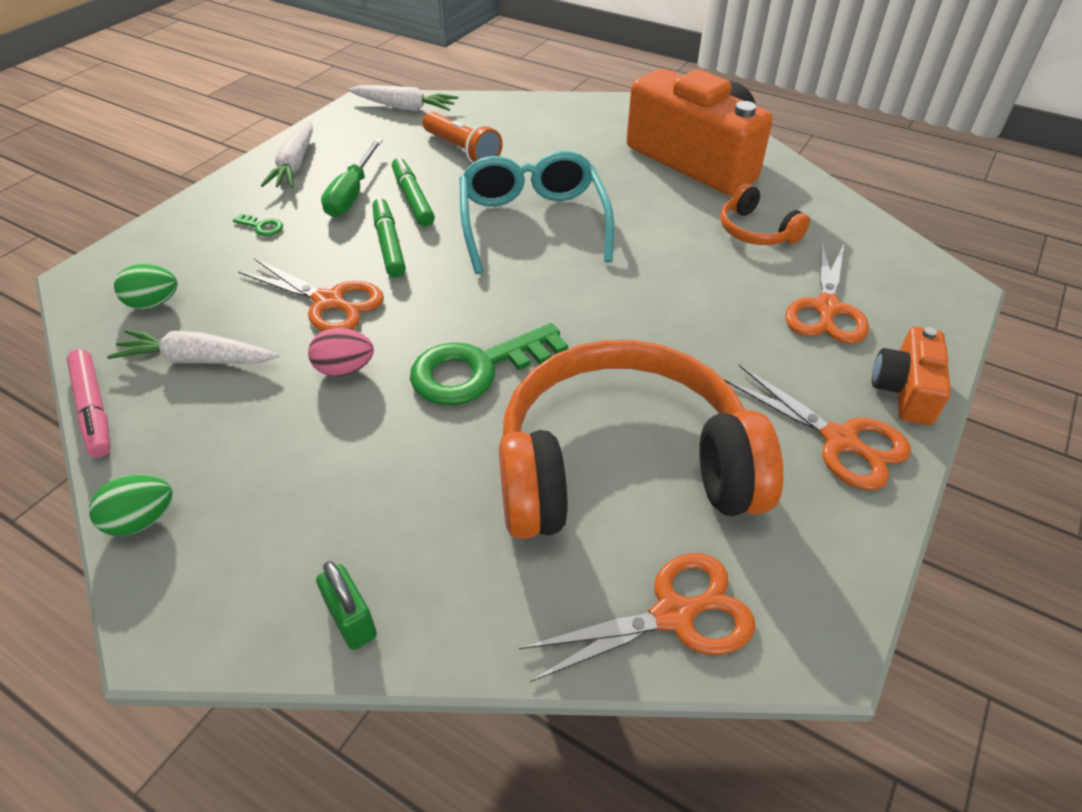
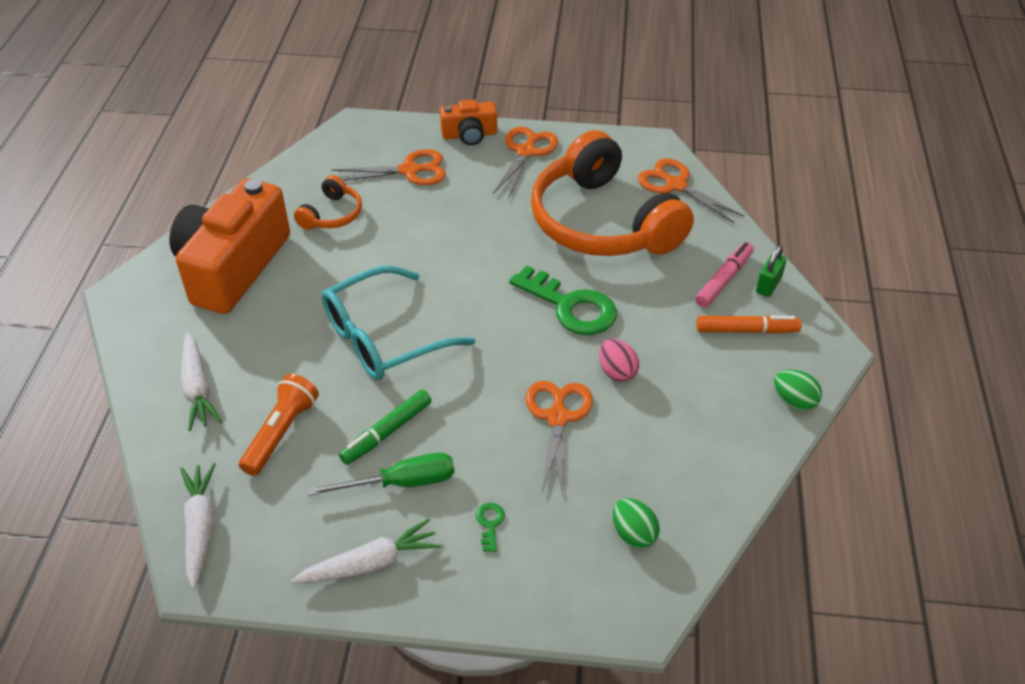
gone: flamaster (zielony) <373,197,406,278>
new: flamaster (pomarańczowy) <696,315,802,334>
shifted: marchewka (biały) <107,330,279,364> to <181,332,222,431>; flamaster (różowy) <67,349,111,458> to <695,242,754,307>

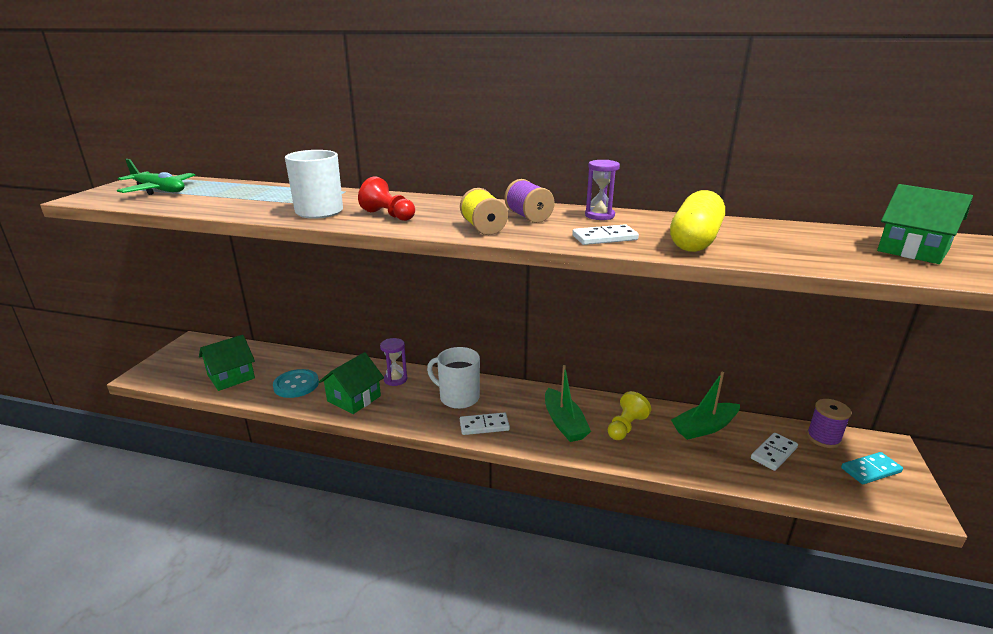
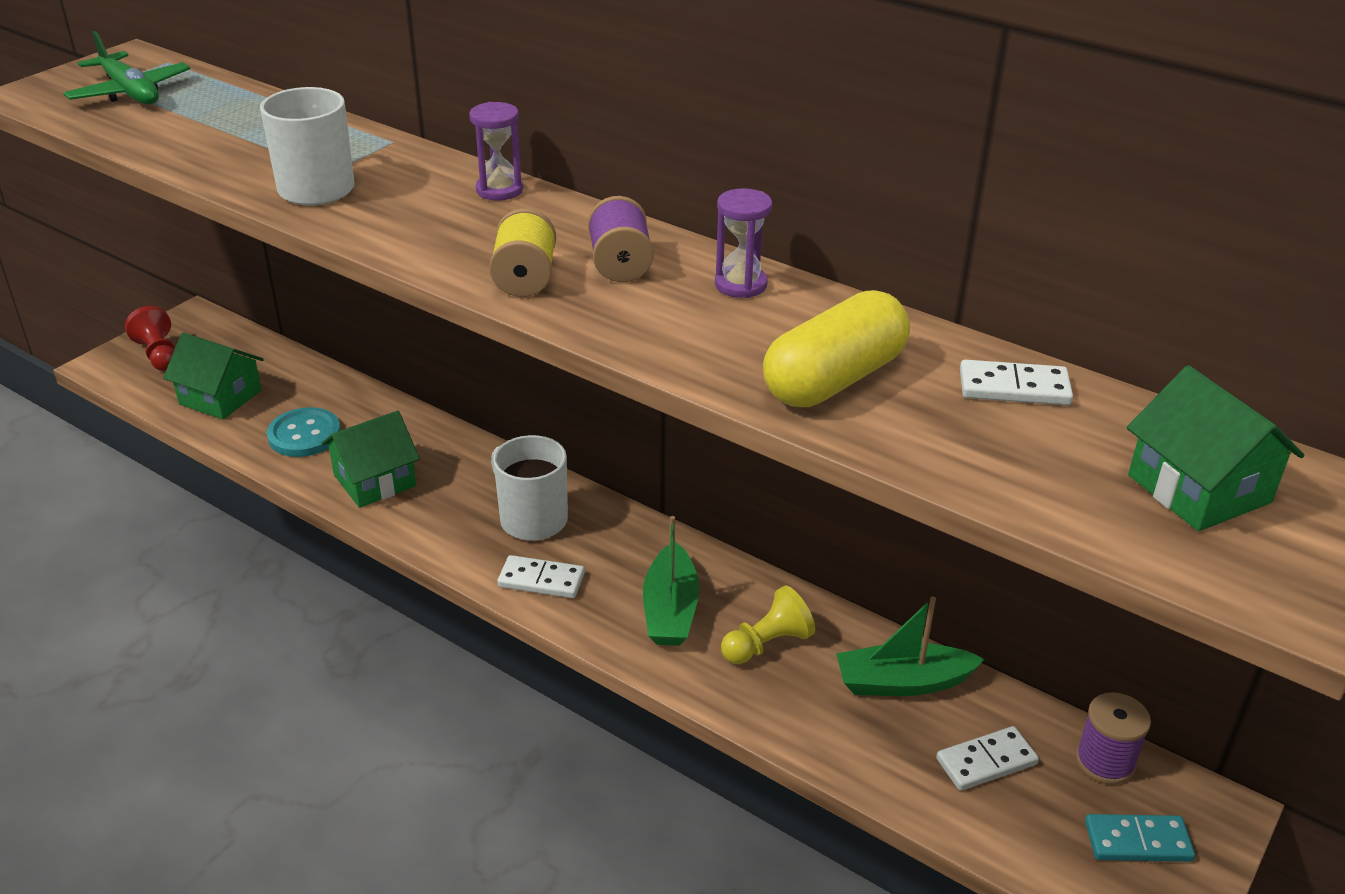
shifted: pionek (czerwony) <358,176,415,221> to <125,306,175,371>; klepsydra (fioletowy) <380,338,407,386> to <469,102,523,201>; kostka domina (biały) <572,224,639,245> to <960,360,1073,405>
rotated: domek (zielony) <199,335,255,391> = <163,333,264,420> 45 degrees clockwise

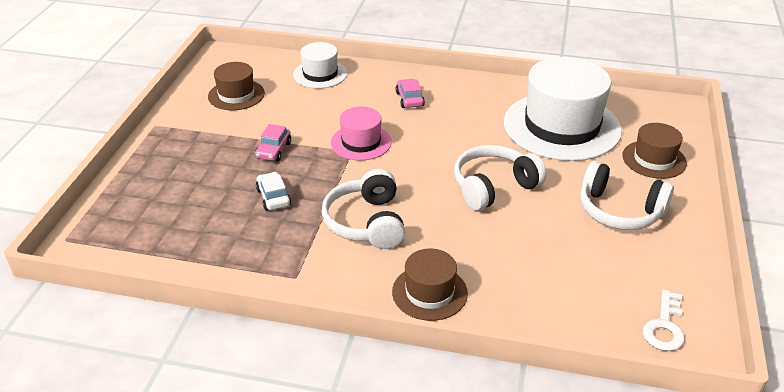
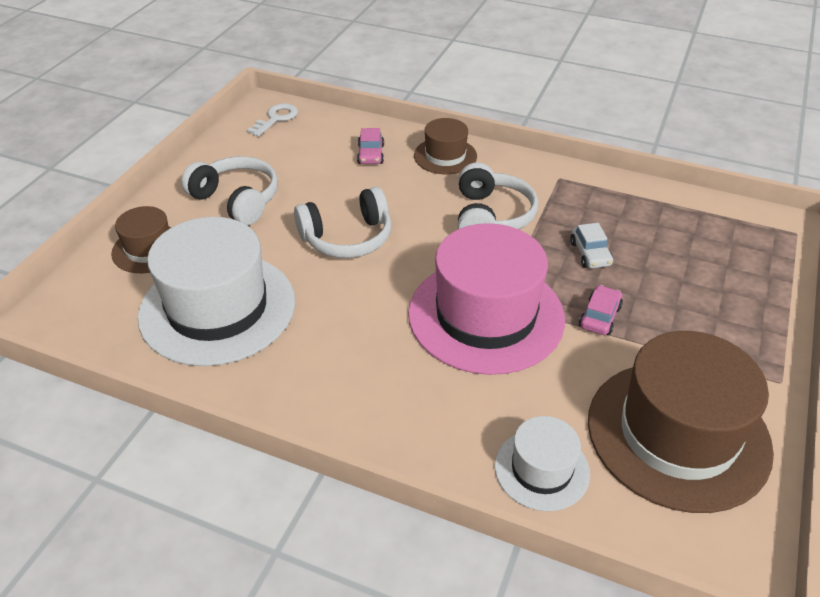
shifted: samochód (różowy) <396,79,425,108> to <357,128,384,164>
scaled: kapelusz (różowy) <331,107,392,161> = <408,223,565,375> x1.97; kapelusz (brązowy) <208,62,265,110> = <588,331,774,513> x1.97

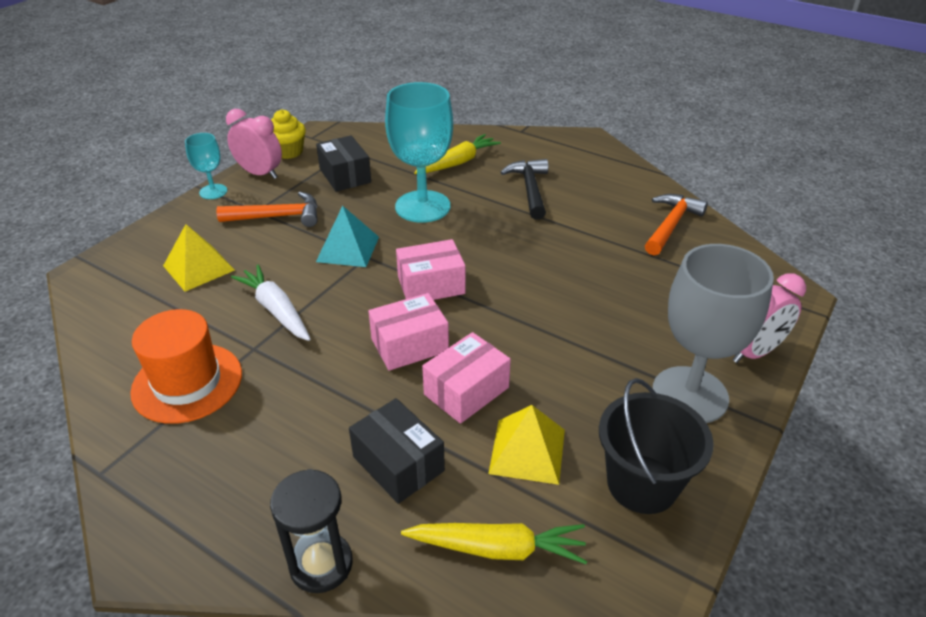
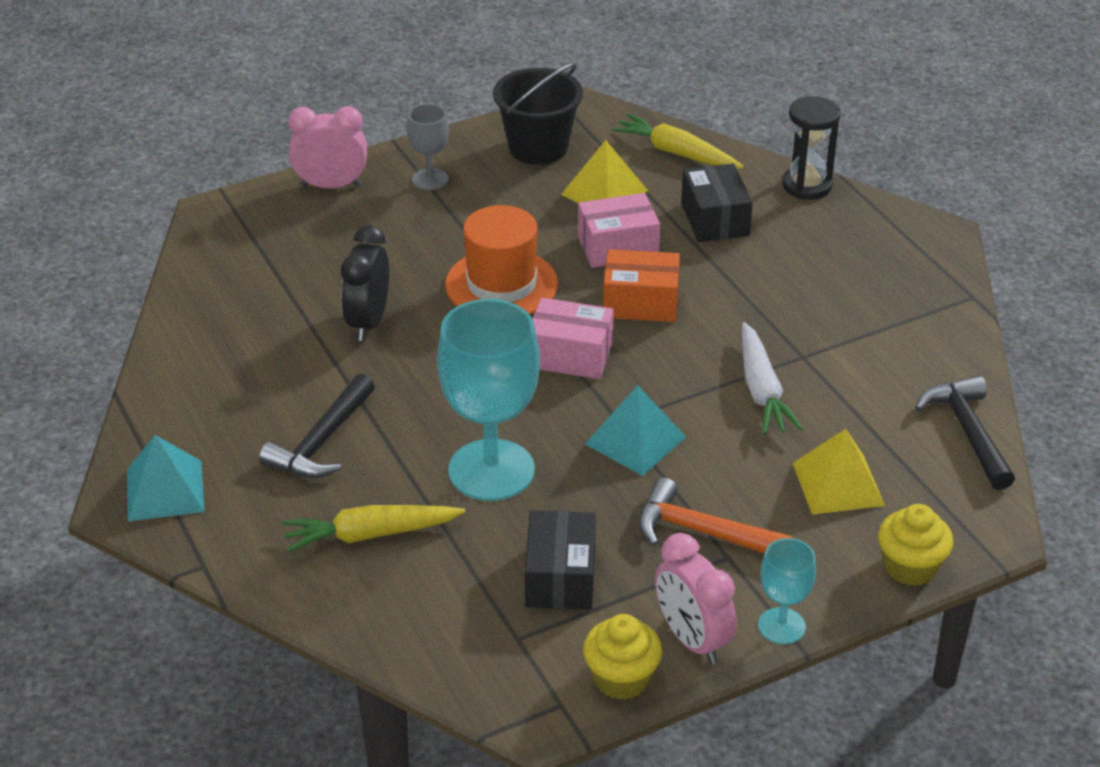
gone: młotek (pomarańczowy) <645,194,708,255>
new: piramida (turkusowy) <127,435,204,521>; budzik (czarny) <341,225,389,341>; muffinka (żółty) <878,504,953,586>; młotek (czarny) <915,376,1015,490>
shifted: kapelusz (pomarańczowy) <130,309,242,424> to <445,205,558,315>
repainted: pudełko (różowy) <368,293,449,371> to pudełko (pomarańczowy) <603,249,680,322>
scaled: kielich (szary) <652,244,774,423> = <407,104,449,190> x0.50

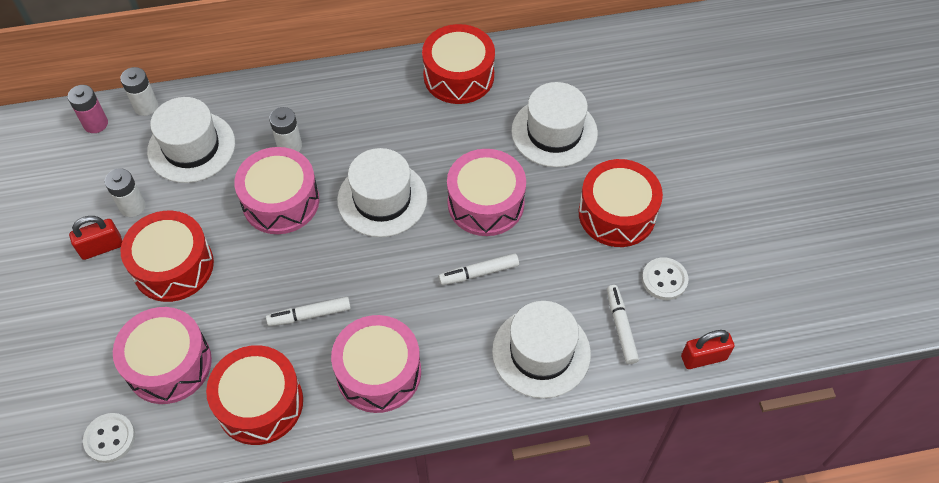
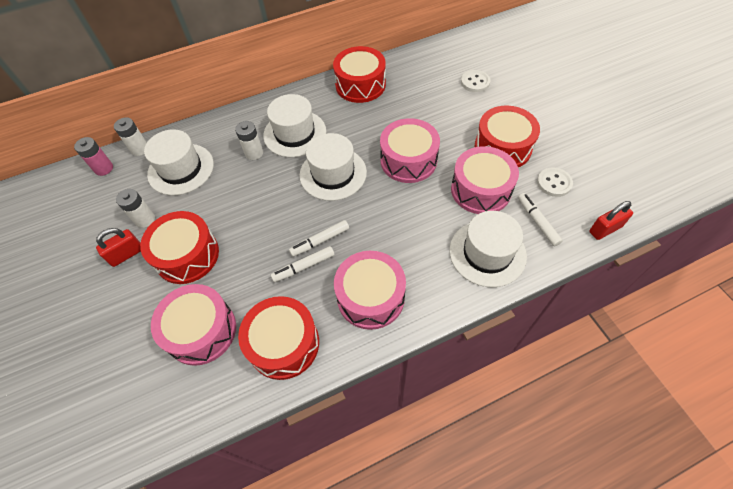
shifted: kapelusz (biały) <511,82,598,167> to <263,94,326,157>; flamaster (biały) <438,253,519,285> to <289,220,349,257>; bęben (różowy) <234,147,319,234> to <451,146,519,214>; guzik (biały) <83,413,135,463> to <461,70,491,92>

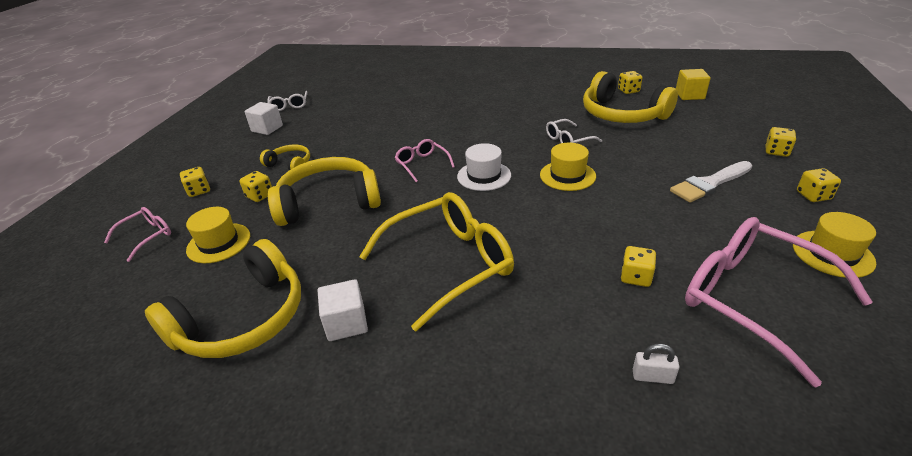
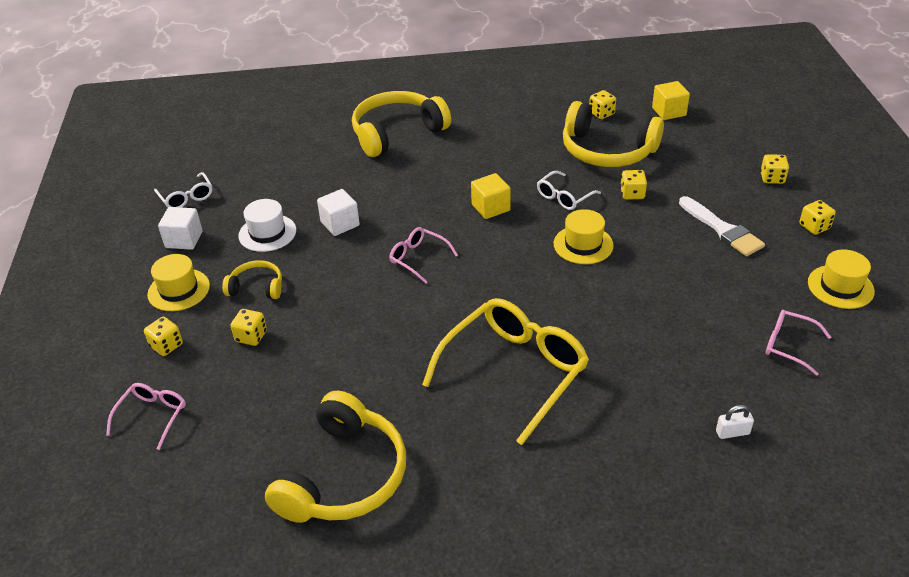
new: sześcian (żółty) <471,173,511,219>
shifted: kapelusz (żółty) <186,207,250,263> to <147,254,210,311>; kapelusz (biały) <457,143,511,191> to <238,199,296,252>; sześcian (biały) <318,279,368,341> to <317,189,360,236>; słuchawki (żółty) <268,157,381,226> to <352,91,451,157>; kostka do gry (żółty) <621,246,656,287> to <620,170,647,200>
rotated: pędzel (biały) <670,161,752,203> = <679,196,765,256> 75 degrees counterclockwise
scaled: okulary (różowy) <685,217,872,388> = <766,310,831,376> x0.48

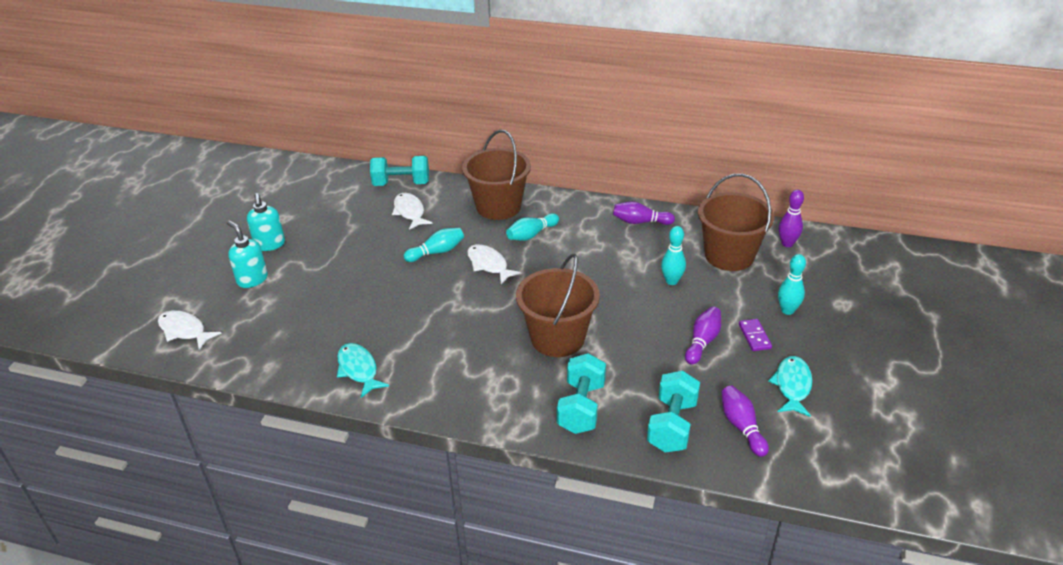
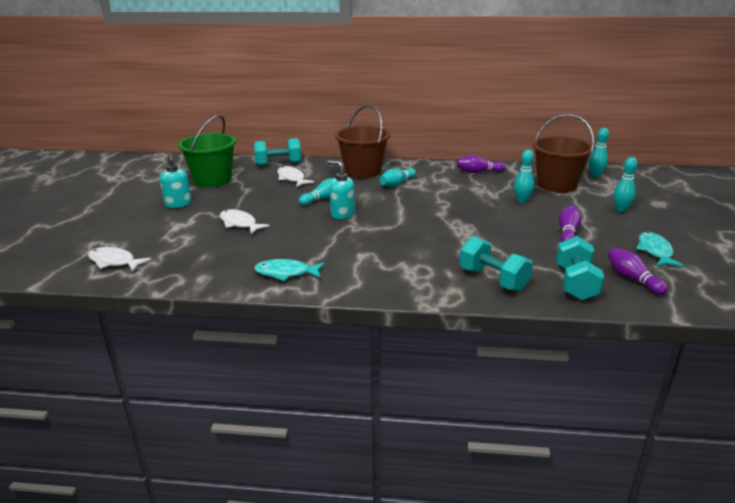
gone: wiadro (brązowy) <516,254,600,357>; kostka domina (fioletowy) <739,319,772,351>
new: wiadro (zielony) <178,115,236,187>
shifted: ryba (biały) <467,244,522,284> to <220,209,270,234>; dozownik mydła (turkusowy) <227,220,268,288> to <328,160,355,219>
repainted: kręgiel (fioletowy) <779,190,804,247> to kręgiel (turkusowy) <589,128,609,177>
rotated: ryba (turkusowy) <337,343,389,398> = <254,259,325,281> 45 degrees counterclockwise; hantel (turkusowy) <557,353,606,434> = <460,236,533,292> 45 degrees counterclockwise

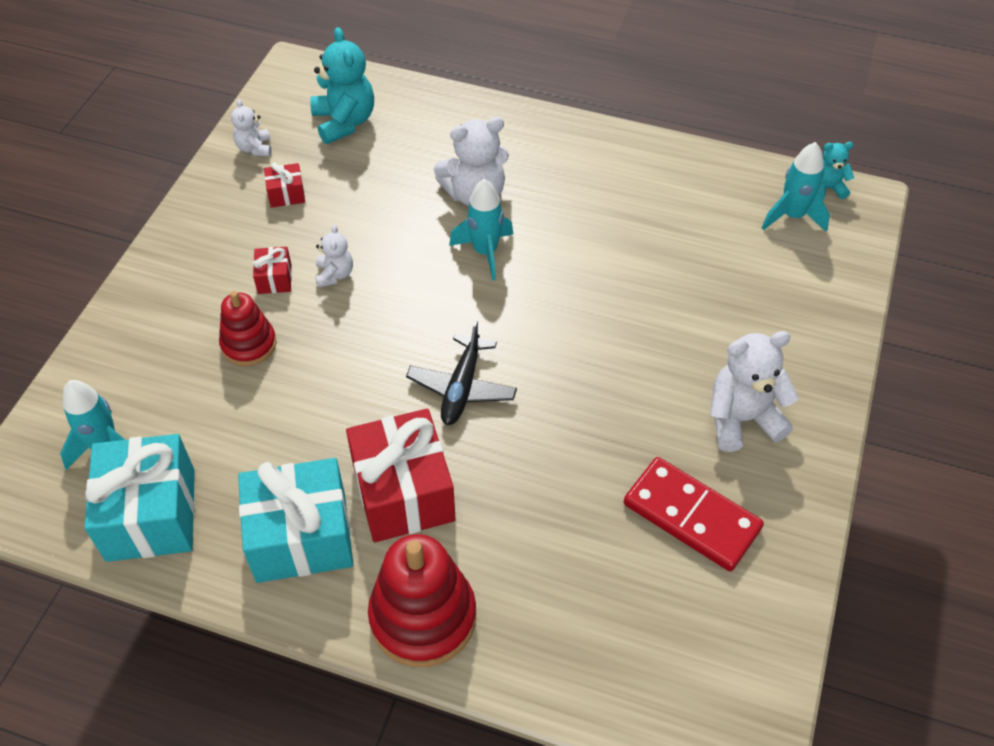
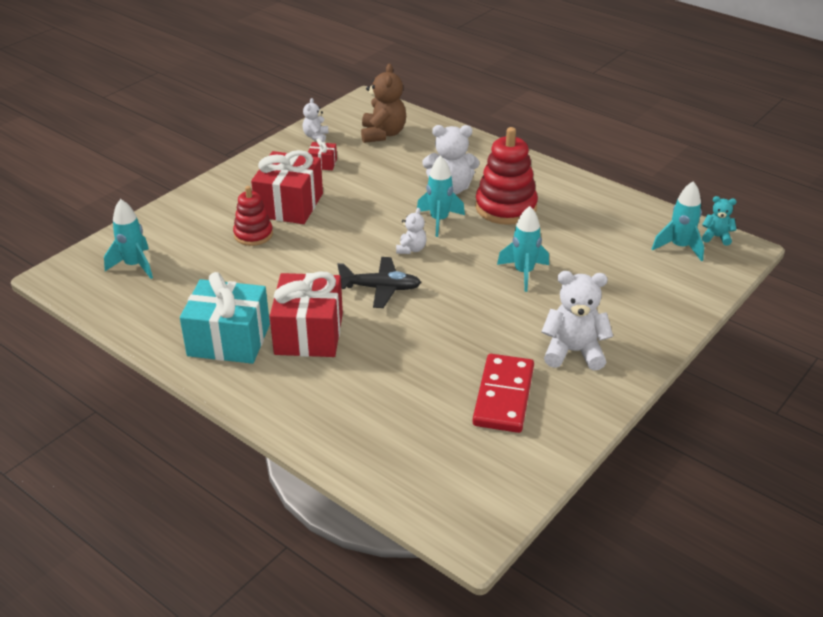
gone: prezent (turkusowy) <84,434,195,562>
new: rakieta (turkusowy) <497,206,549,292>
shifted: miś (biały) <315,224,353,288> to <396,208,427,254>; zabawka nakładanka (czerwony) <368,534,476,667> to <475,127,538,225>
repainted: miś (turkusowy) <310,27,374,144> to miś (brązowy) <361,63,406,143>
rotated: samolot (czarny) <406,320,517,425> = <337,257,421,308> 120 degrees counterclockwise; kostka domina (czerwony) <624,457,764,571> = <472,354,534,433> 45 degrees clockwise
scaled: prezent (czerwony) <253,247,292,294> = <251,150,323,224> x2.22

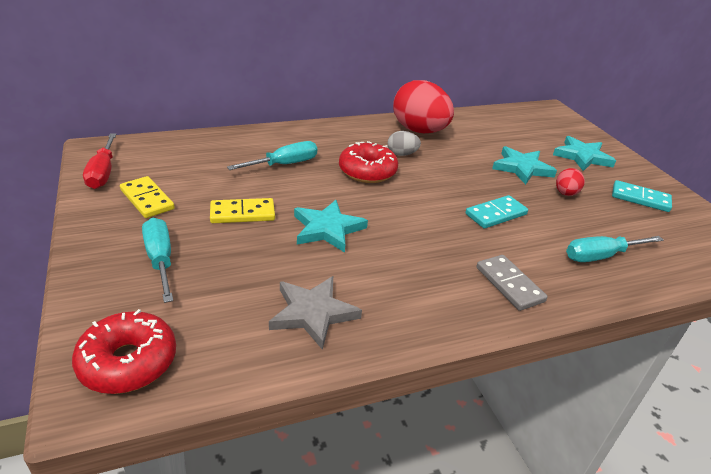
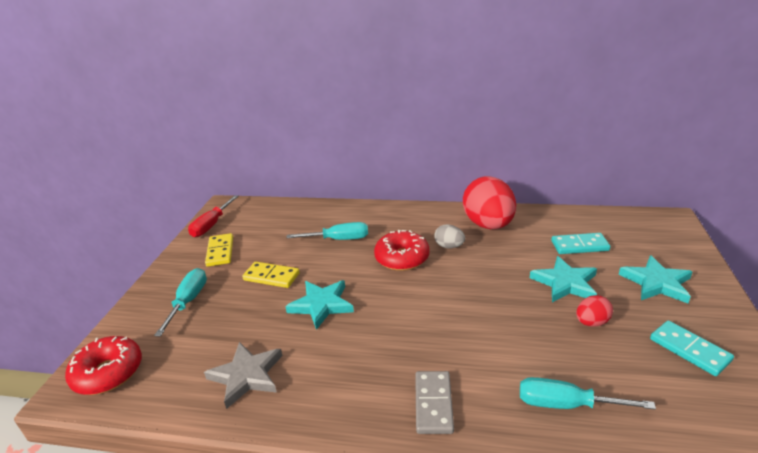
shifted: kostka domina (turkusowy) <465,195,528,229> to <551,233,611,254>

